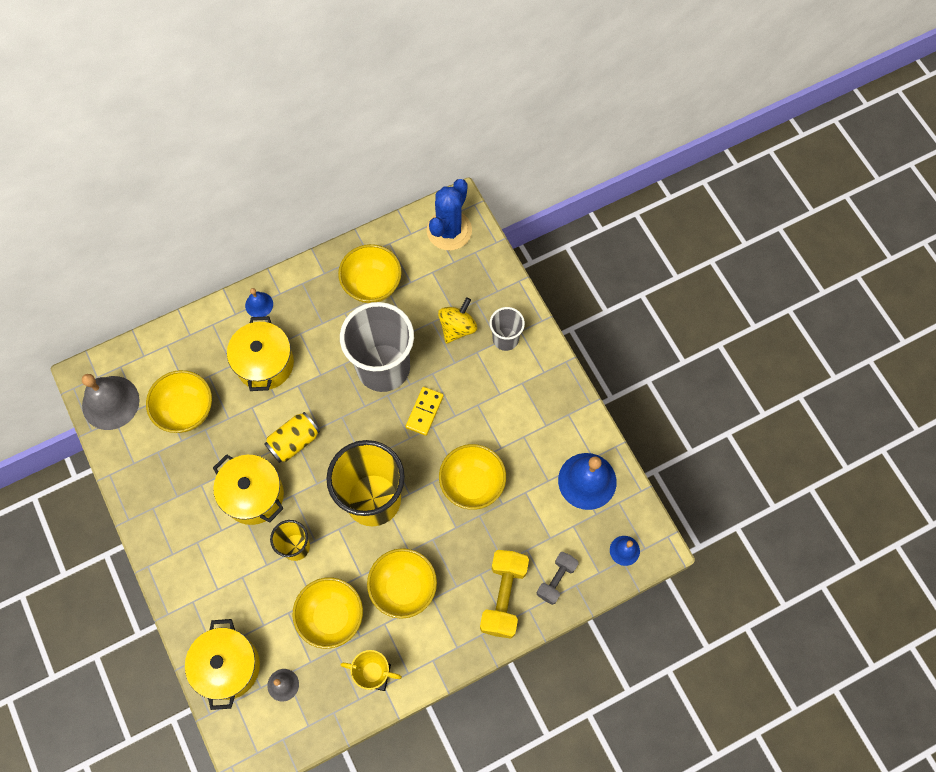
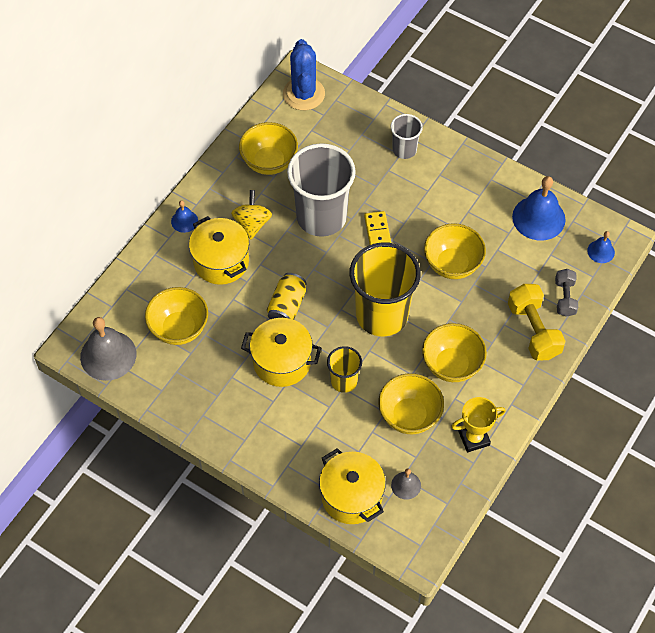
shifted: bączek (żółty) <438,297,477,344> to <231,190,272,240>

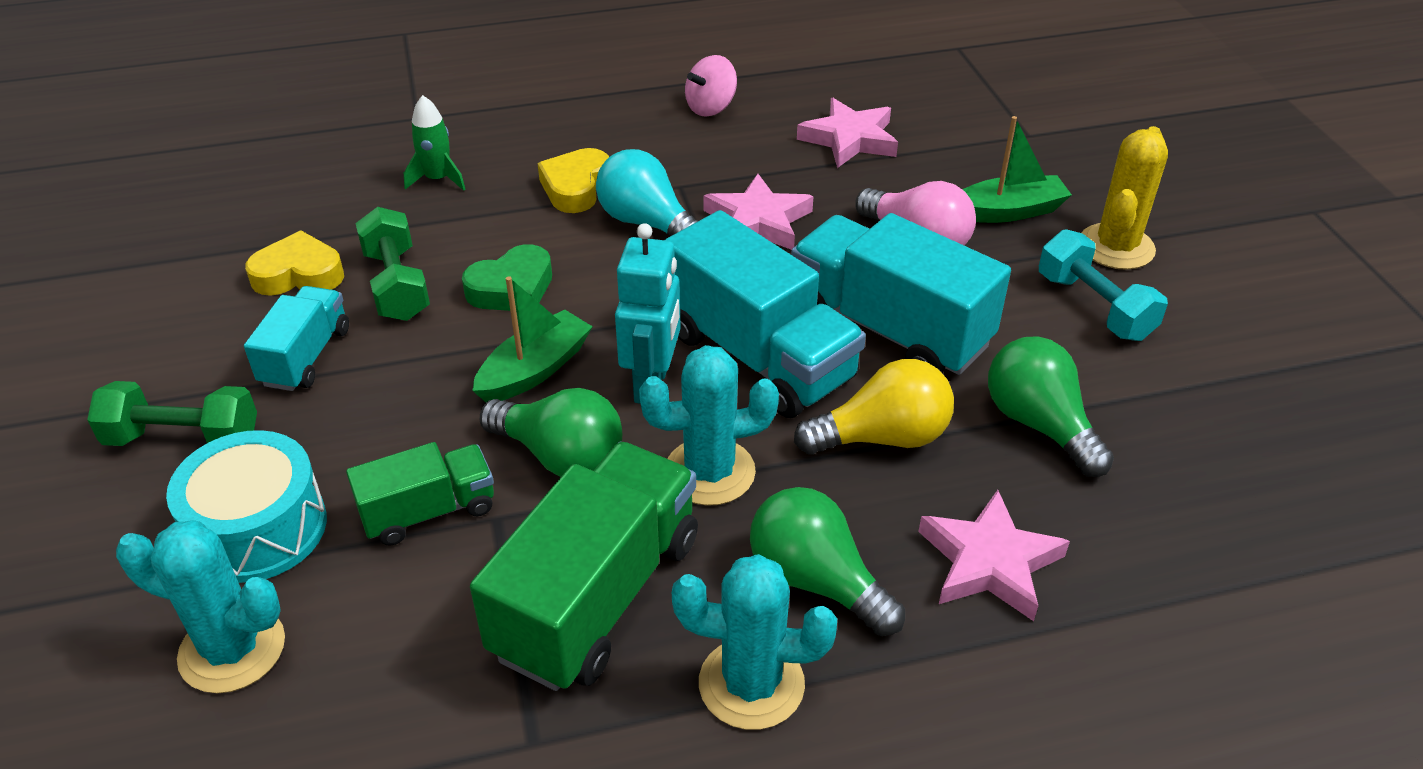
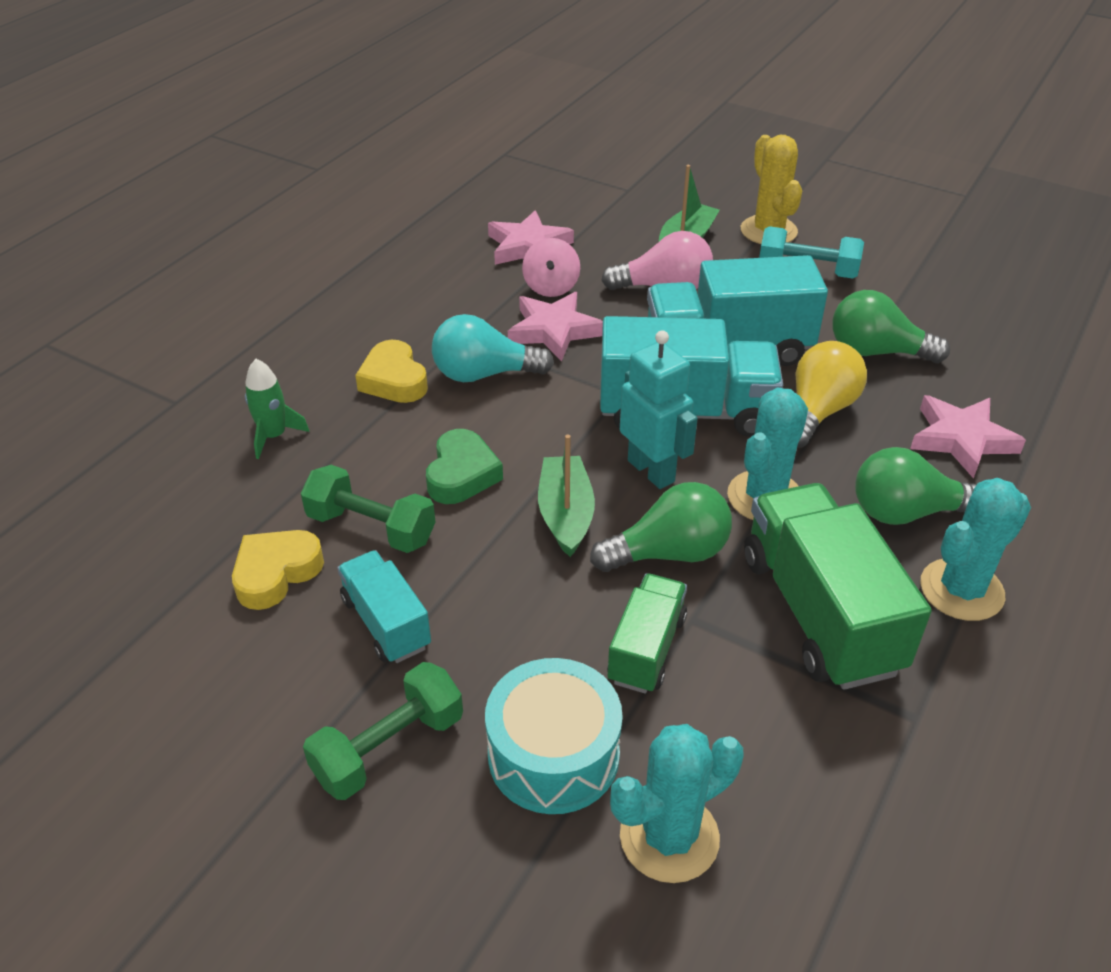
shifted: bączek (różowy) <685,55,737,117> to <522,238,580,297>

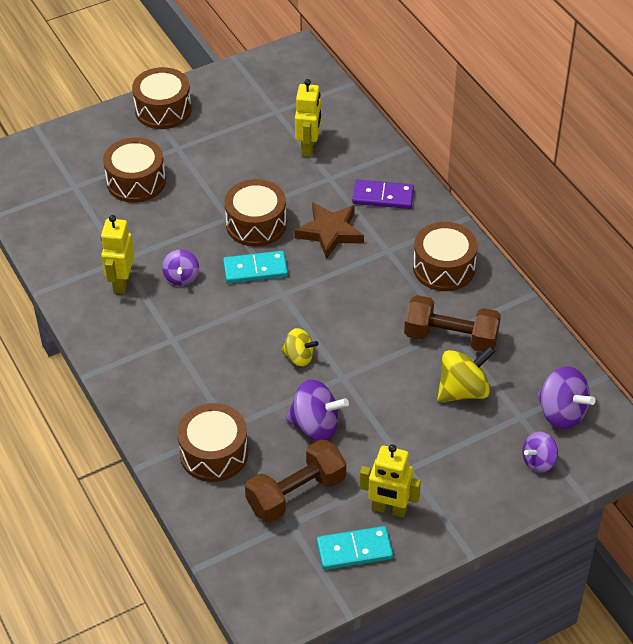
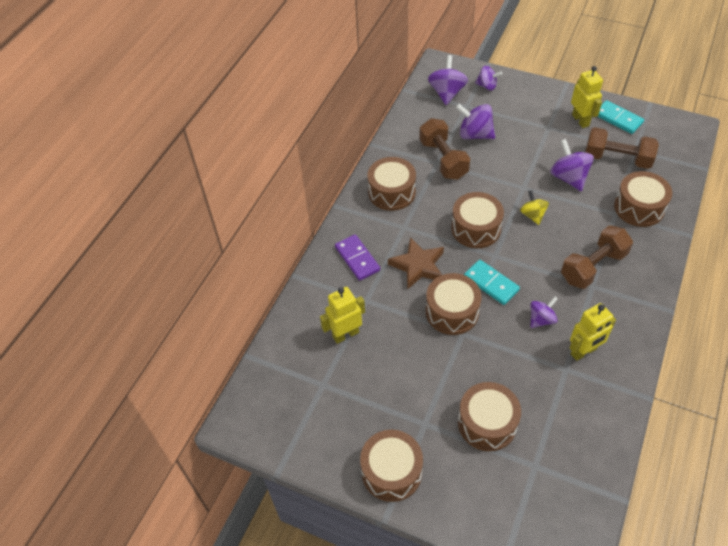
new: bęben (brązowy) <451,192,504,248>; hantel (brązowy) <561,225,633,289>
repainted: bączek (żółty) <437,346,495,402> to bączek (fioletowy) <456,104,495,139>

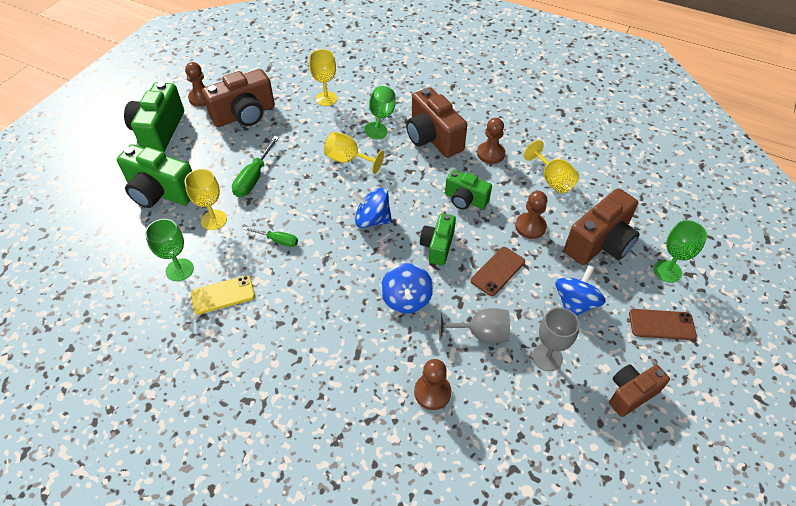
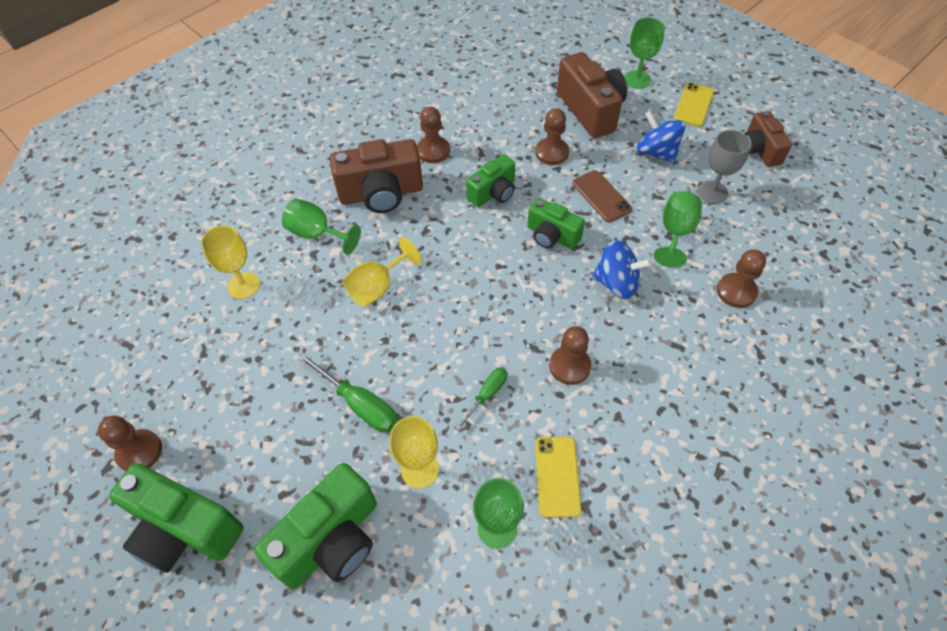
gone: aparat fotograficzny (brązowy) <202,69,275,127>; bączek (niebieski) <350,188,392,228>; kielich (żółty) <524,140,579,194>
new: pionek (brązowy) <549,326,591,385>
repainted: kielich (szary) <439,308,510,343> to kielich (zielony) <654,191,702,268>; telefon (brązowy) <629,309,697,340> to telefon (żółty) <674,83,714,127>

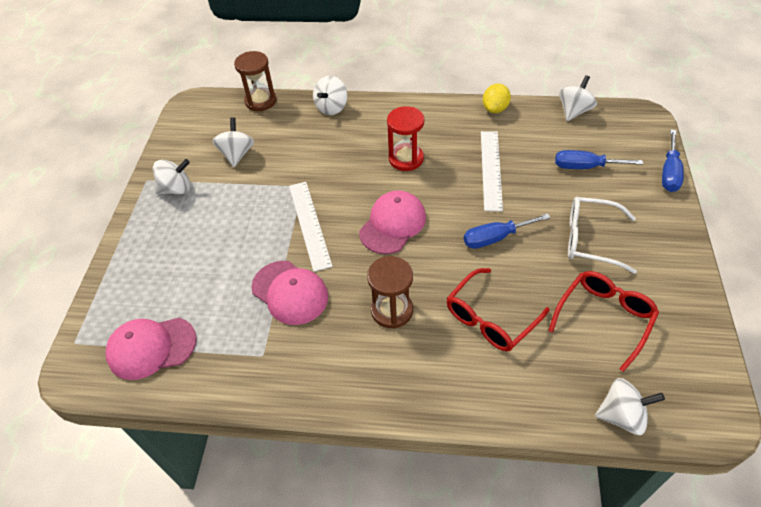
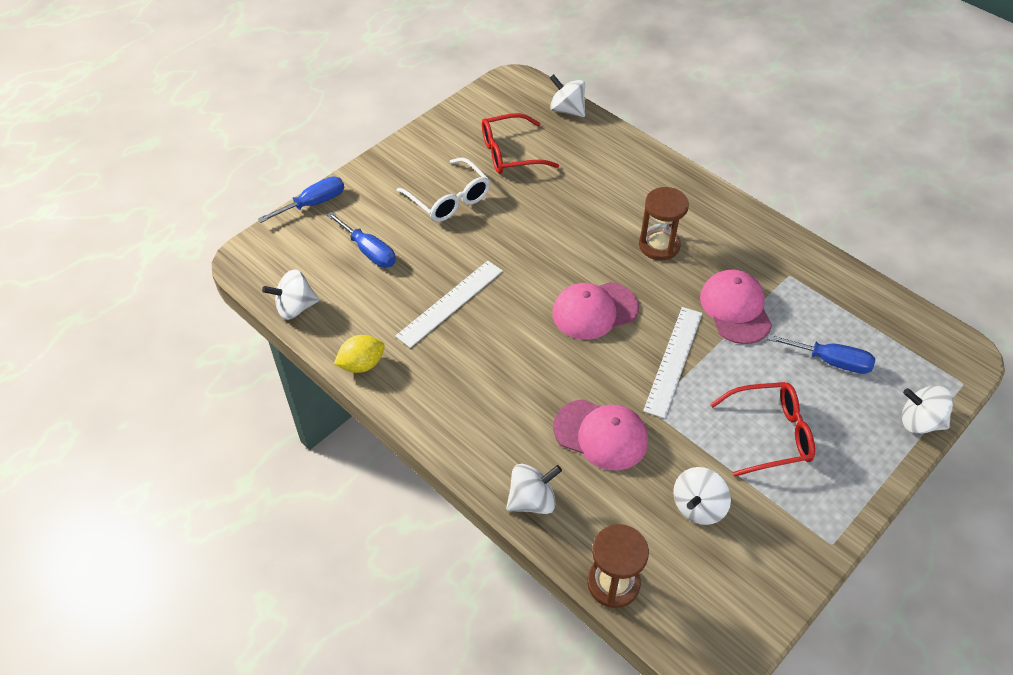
gone: klepsydra (czerwony) <387,106,424,171>
shifted: czapka (różowy) <105,318,197,380> to <553,399,648,470>; okulary (czerwony) <447,268,550,352> to <710,382,815,477>; śrubokręt (niebieski) <464,214,551,249> to <767,334,875,374>; bączek (biały) <153,159,191,195> to <902,385,953,434>

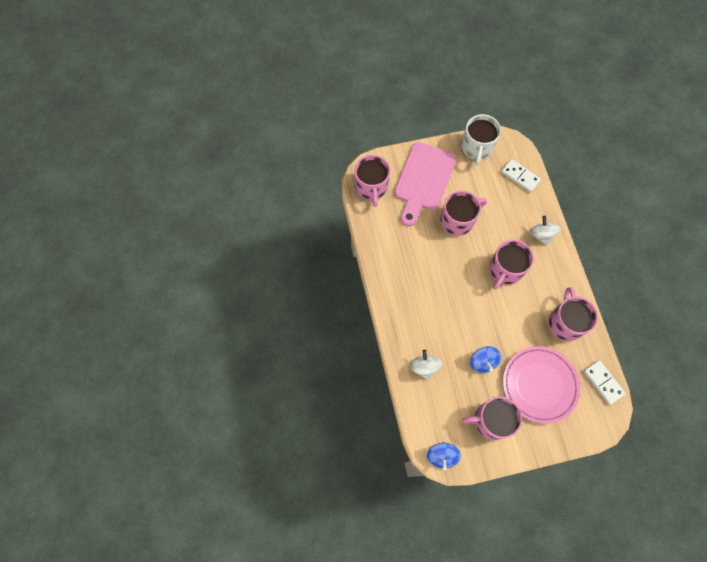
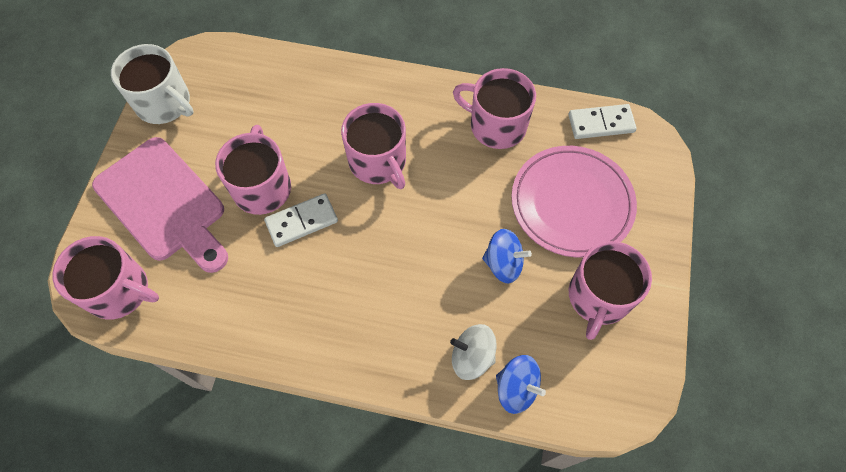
gone: bączek (biały) <530,216,561,245>
shifted: kostka domina (biały) <501,159,541,192> to <264,193,338,247>; bączek (niebieski) <427,442,461,470> to <496,355,546,414>

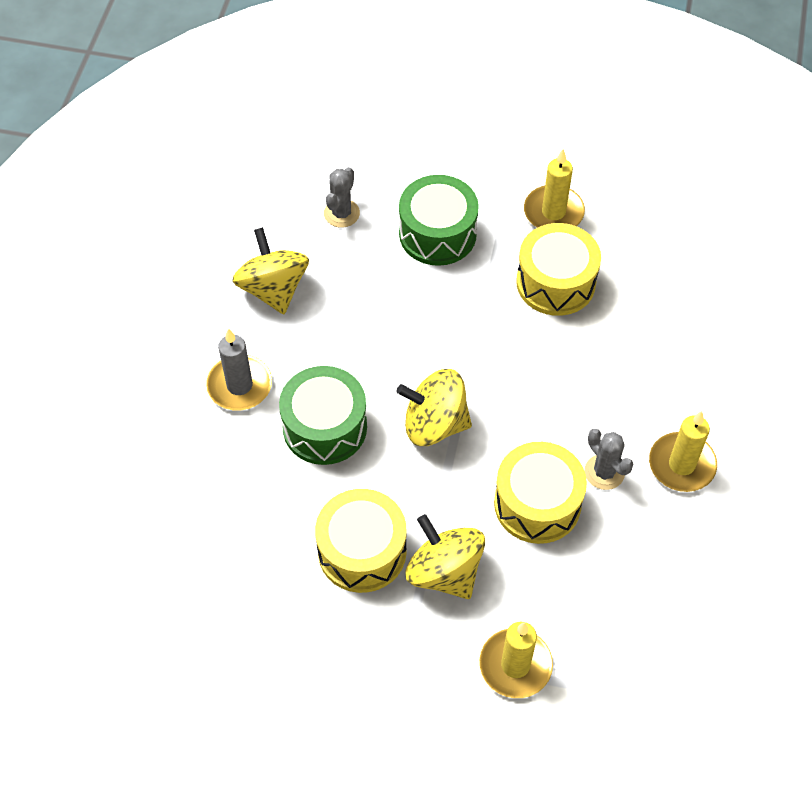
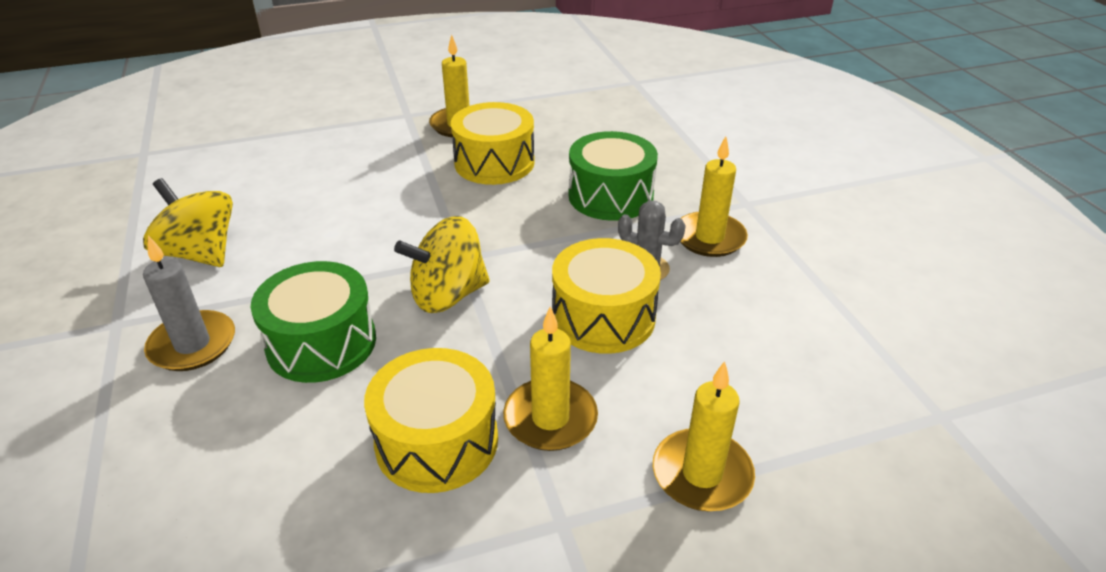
gone: kaktus (szary) <324,167,360,228>
shifted: bęben (zielony) <399,175,479,266> to <569,131,658,221>
swapped: bączek (żółty) <405,514,485,599> to świeca (żółty) <503,307,598,451>

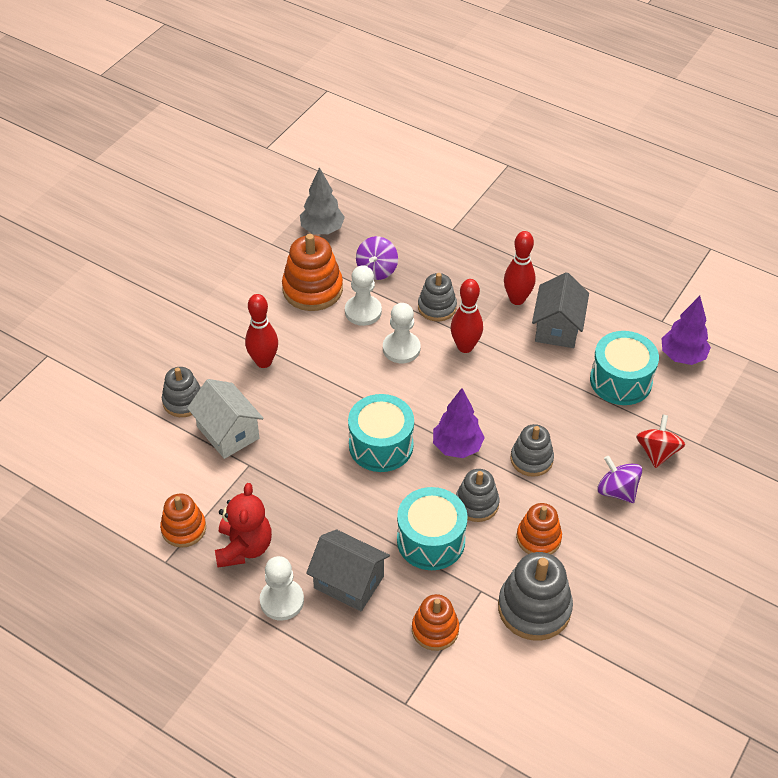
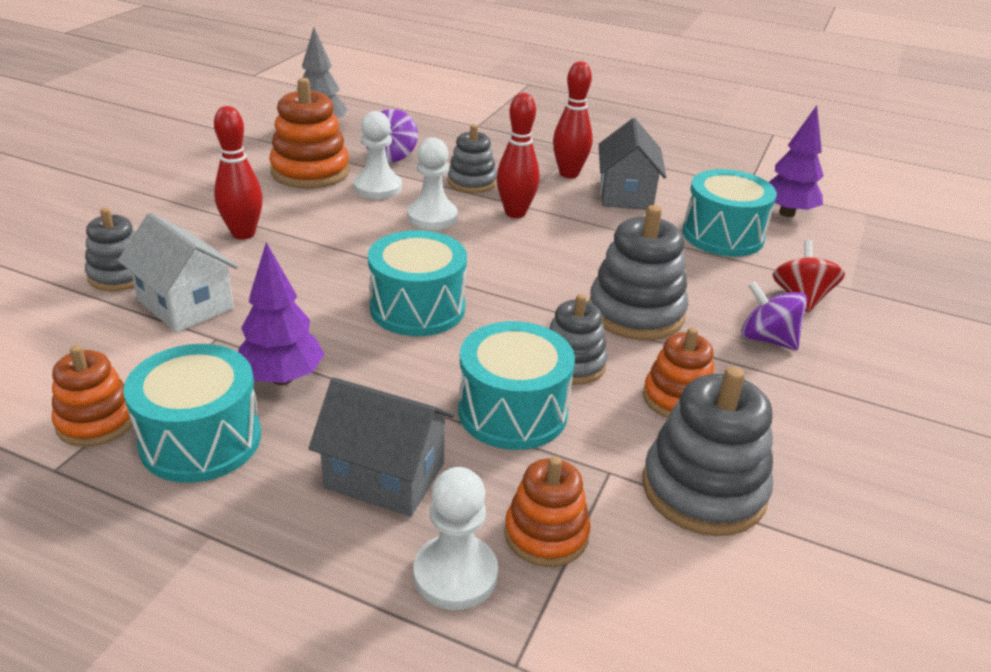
shifted: drzewko (fioletowy) <433,388,485,458> to <238,242,325,385>; pionek (biały) <260,556,304,621> to <413,467,498,610>
swapped: miś (czerwony) <215,483,272,568> to bęben (turkusowy) <123,344,261,483>
scaled: zabawka nakładanka (szary) <511,424,554,477> = <589,205,689,340> x1.57

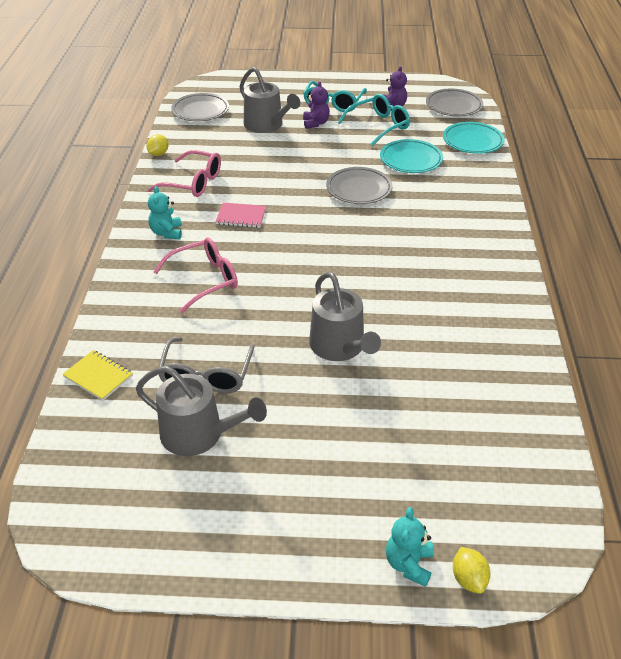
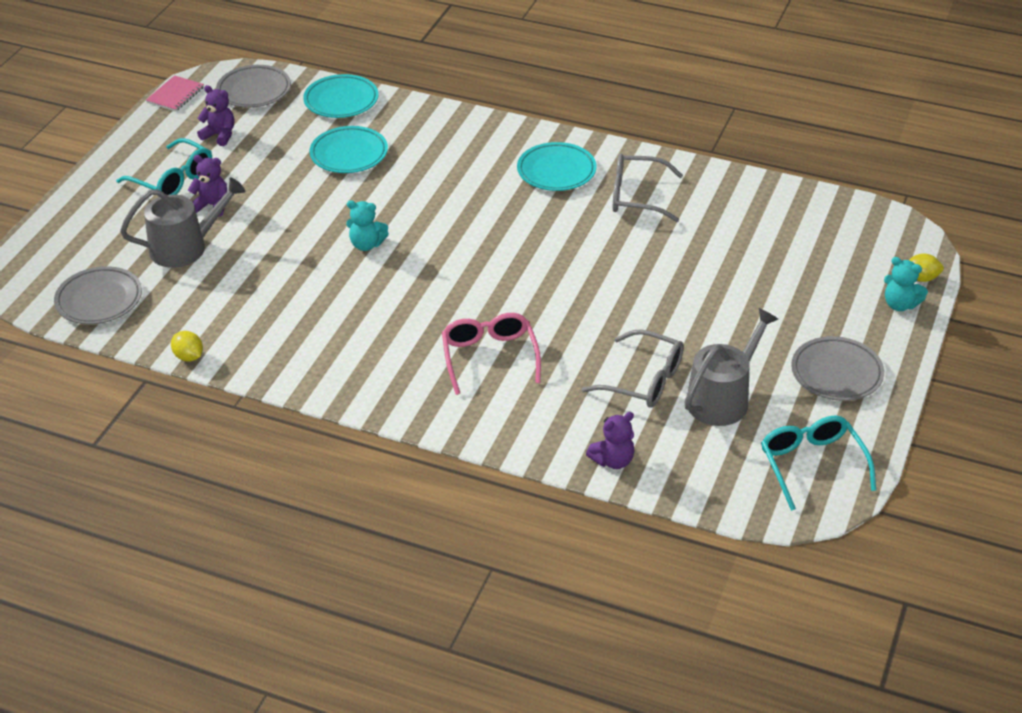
gone: okulary (różowy) <148,150,221,197>; konewka (szary) <309,272,381,361>
new: talerz (turkusowy) <517,142,596,191>; okulary (szary) <613,153,683,222>
shifted: zeszyt (różowy) <215,203,266,228> to <146,75,204,112>; miś (turkusowy) <148,186,182,239> to <346,200,389,251>; okulary (turkusowy) <338,94,410,146> to <761,416,876,511>; talerz (szary) <326,167,392,204> to <791,336,884,401>
swapped: zeszyt (żółty) <62,350,133,401> to miś (fioletowy) <586,412,635,469>

